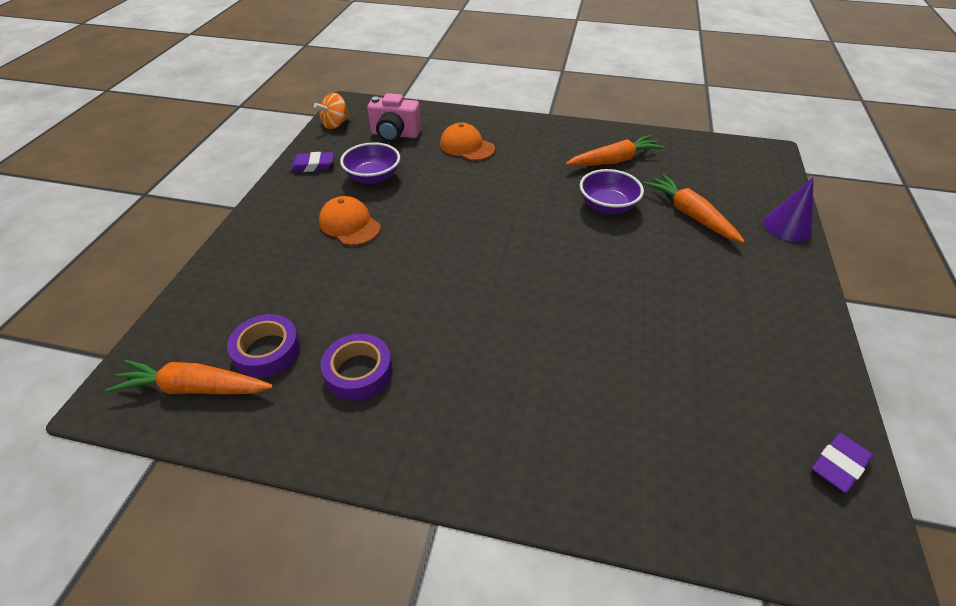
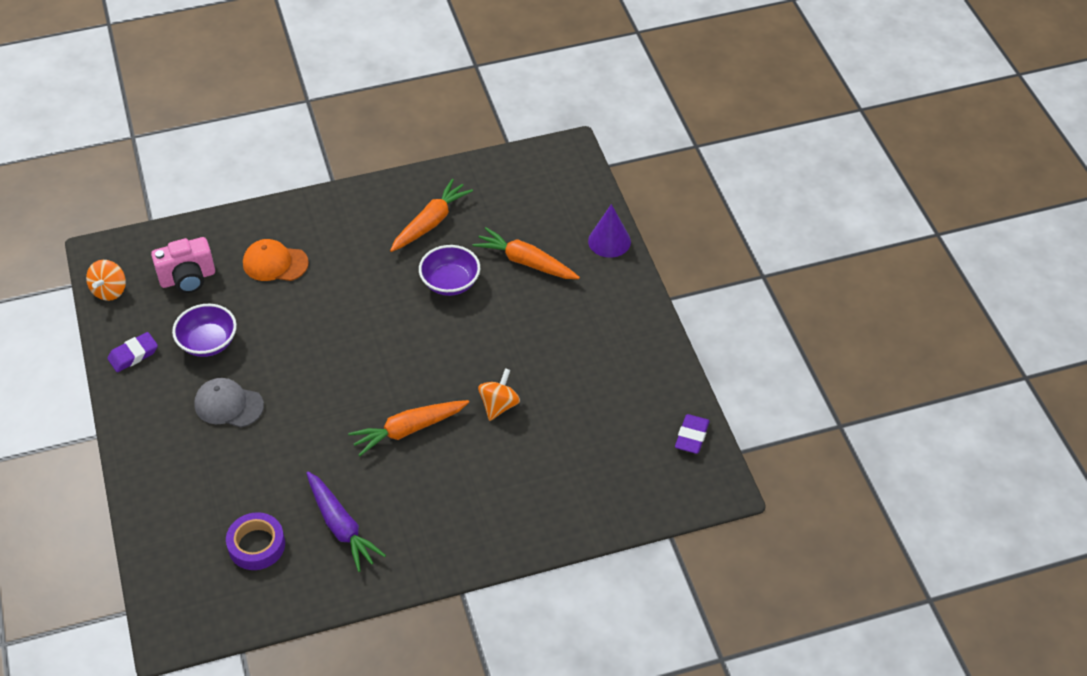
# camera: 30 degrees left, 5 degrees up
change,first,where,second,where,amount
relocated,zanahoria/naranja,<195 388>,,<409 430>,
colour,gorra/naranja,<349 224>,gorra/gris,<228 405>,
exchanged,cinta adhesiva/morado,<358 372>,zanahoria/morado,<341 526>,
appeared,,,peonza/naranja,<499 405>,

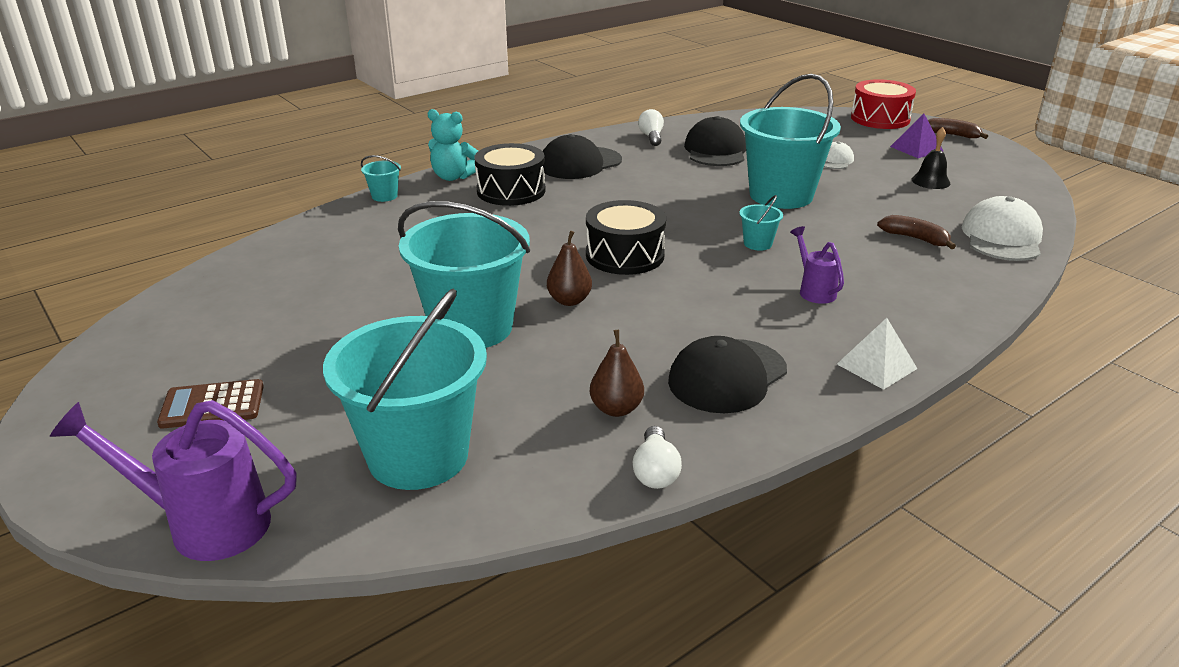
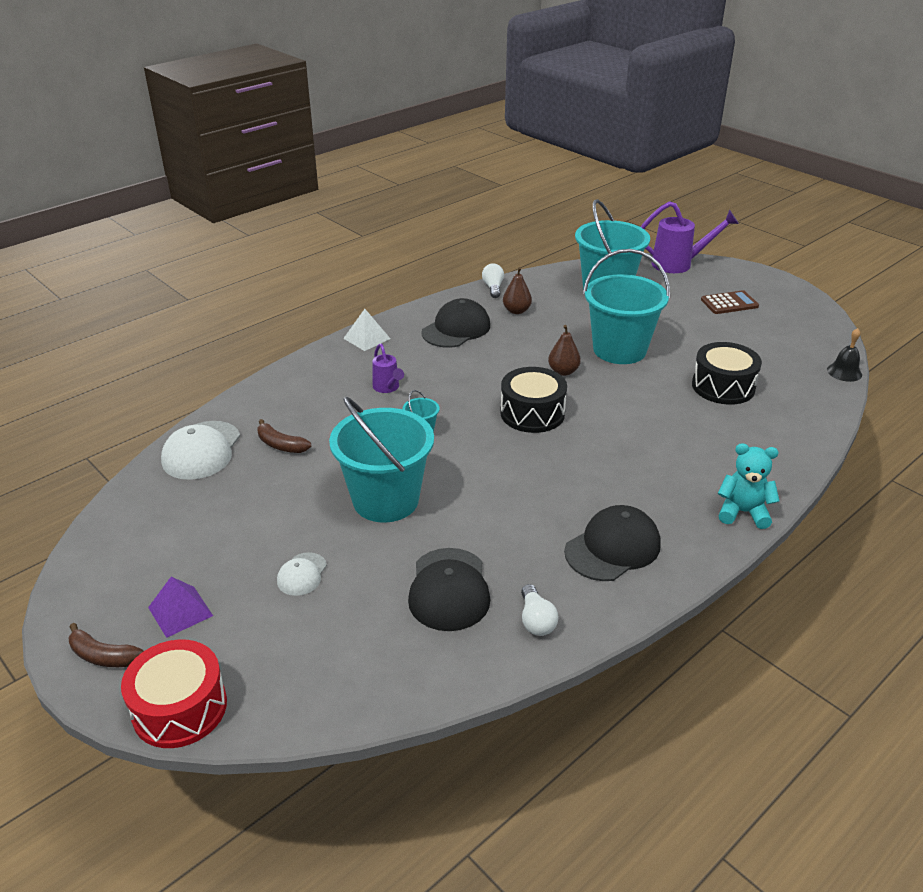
# camera: 175 degrees right, 5 degrees up
change,first,where,second,where,amount
missing,balde/turquesa,<384 196>,,,
relocated,tambor/negro,<511 191>,,<723 386>,
relocated,campana/negro,<930 181>,,<844 372>,

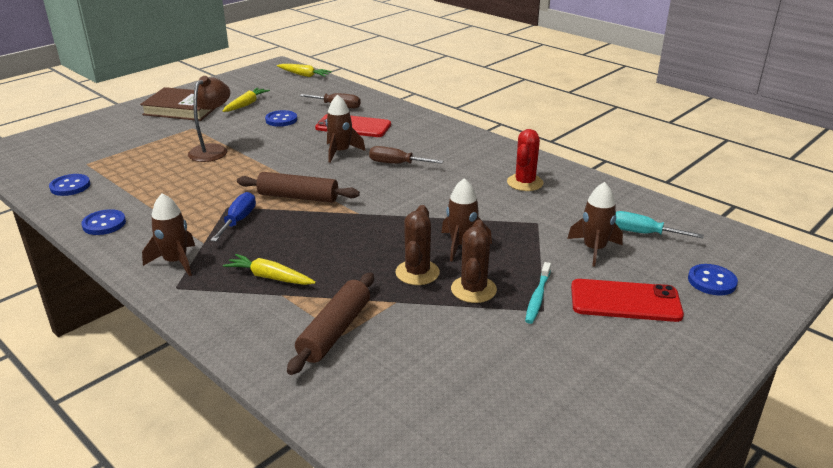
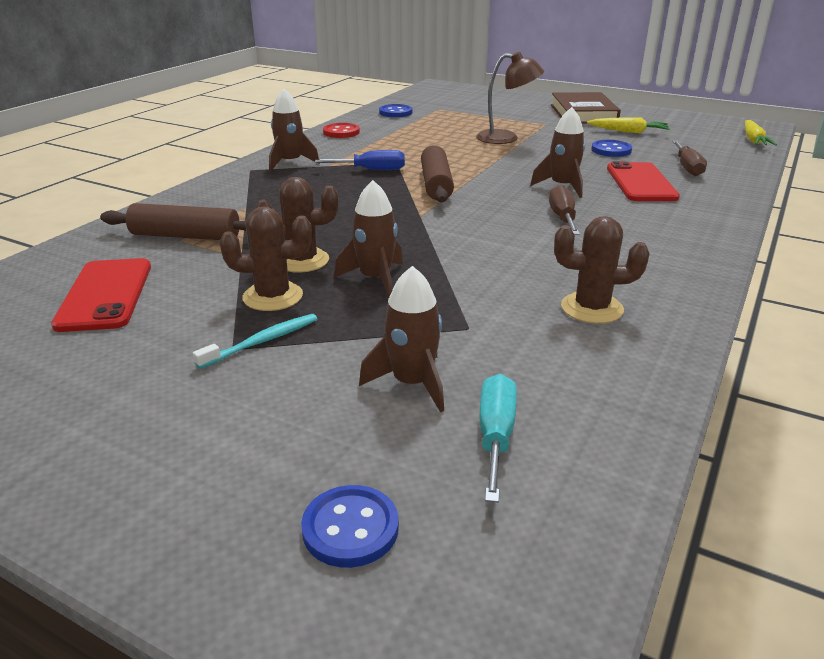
# camera: 75 degrees right, 0 degrees up
change,first,where,second,where,amount
colour,botón/azul,<104 224>,botón/rojo,<341 132>,
missing,zanahoria/amarillo,<270 277>,,,
colour,cactus/rojo,<525 183>,cactus/marrón,<591 308>,
spun,cepillo de dientes/turquesa,<537 297>,,<262 341>,135 degrees clockwise
relocated,móvil/rojo,<625 301>,,<105 295>,

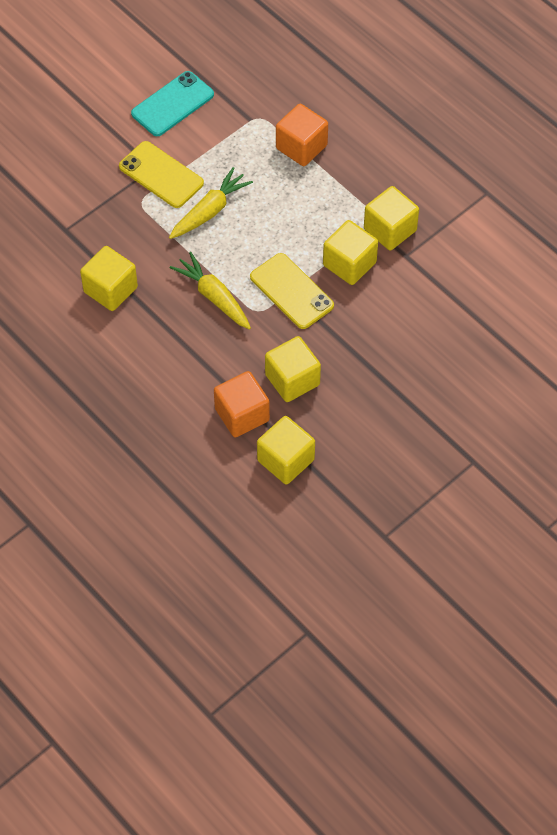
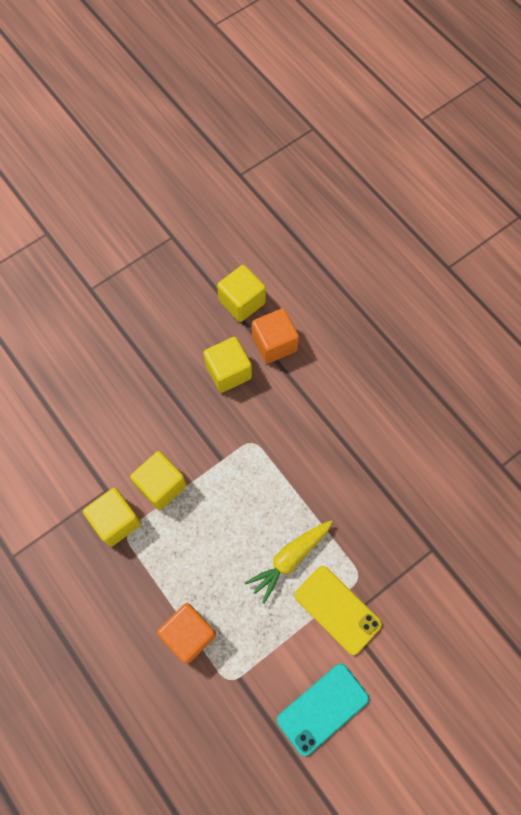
# camera: 175 degrees left, 10 degrees up
change,first,where,second,where,amount
missing,cubo/amarillo,<110 290>,,,
missing,zanahoria/amarillo,<214 297>,,,
missing,móvil/amarillo,<291 291>,,,

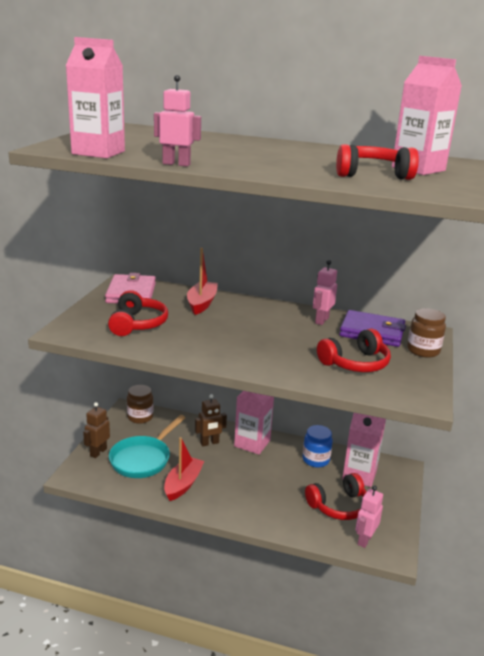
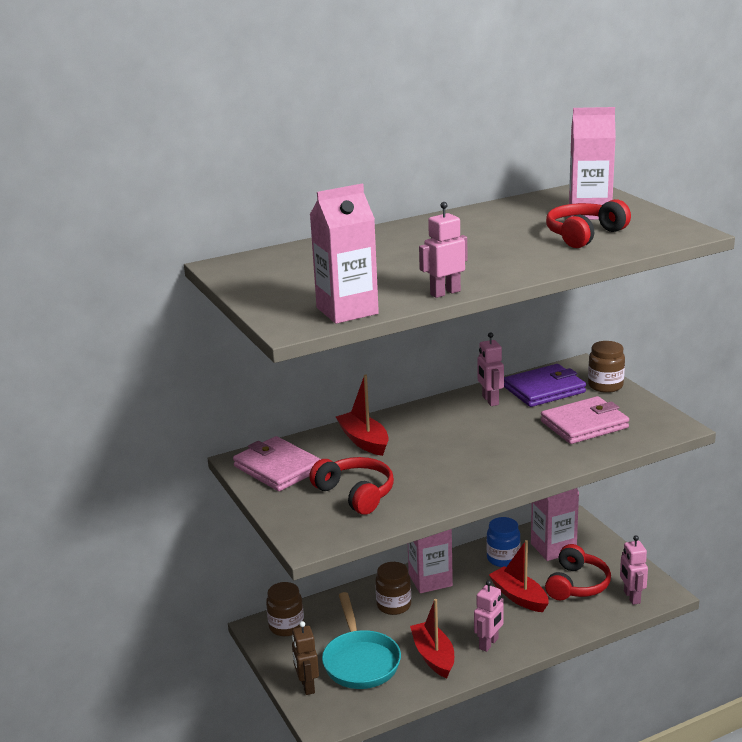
# camera: 40 degrees left, 0 degrees up
change,first,where,second,where,amount
exchanged,robot/marrón,<209 443>,tarro/marrón,<394 605>,
exchanged,auriculares/rojo,<355 363>,cartera/rosa,<584 424>,
appeared,,,robot/rosa,<489 644>,
appeared,,,barco/rojo,<519 597>,

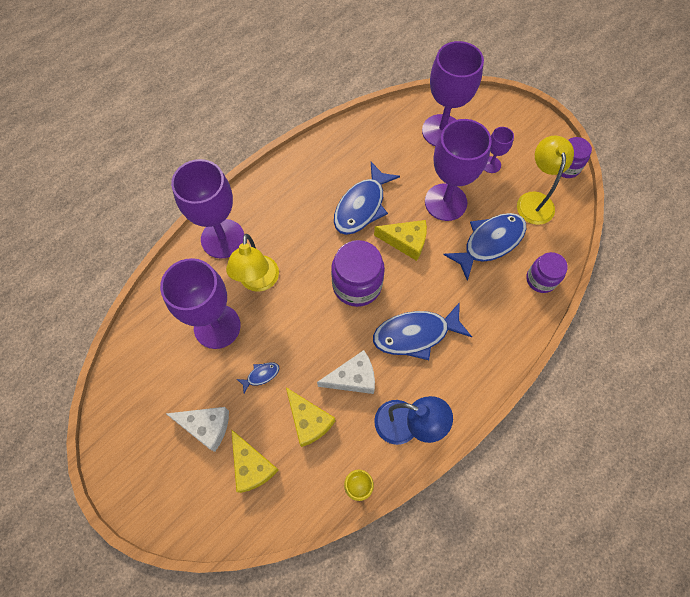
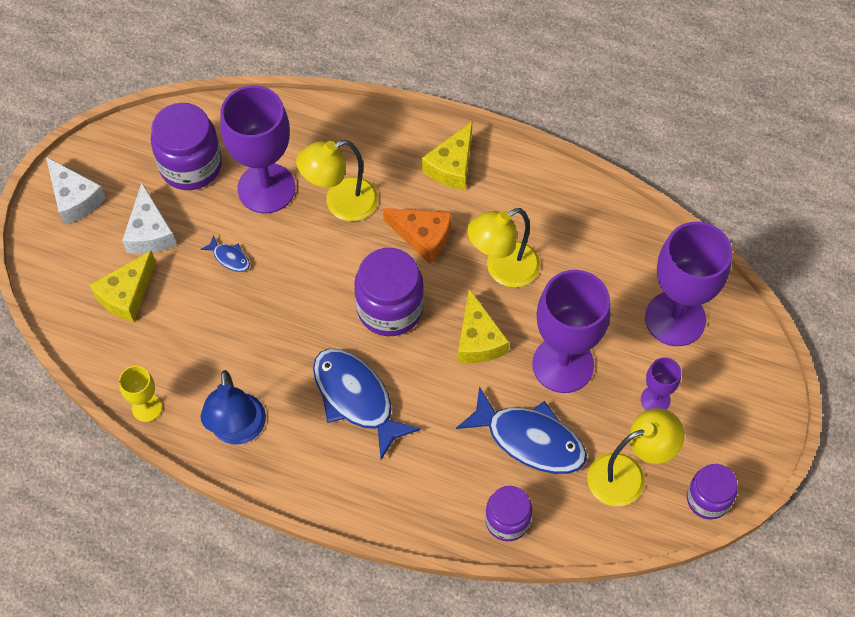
# camera: 65 degrees right, 5 degrees down
change,first,where,second,where,amount
missing,copa/morado,<222 238>,,,
relocated,queso/amarillo,<309 420>,,<452 166>,
relocated,queso/blanco,<353 378>,,<75 198>,
exchanged,pez/azul,<362 206>,lámpara/amarillo,<503 270>,
appeared,,,tarro/morado,<191 165>,
appeared,,,queso/naranja,<423 237>,

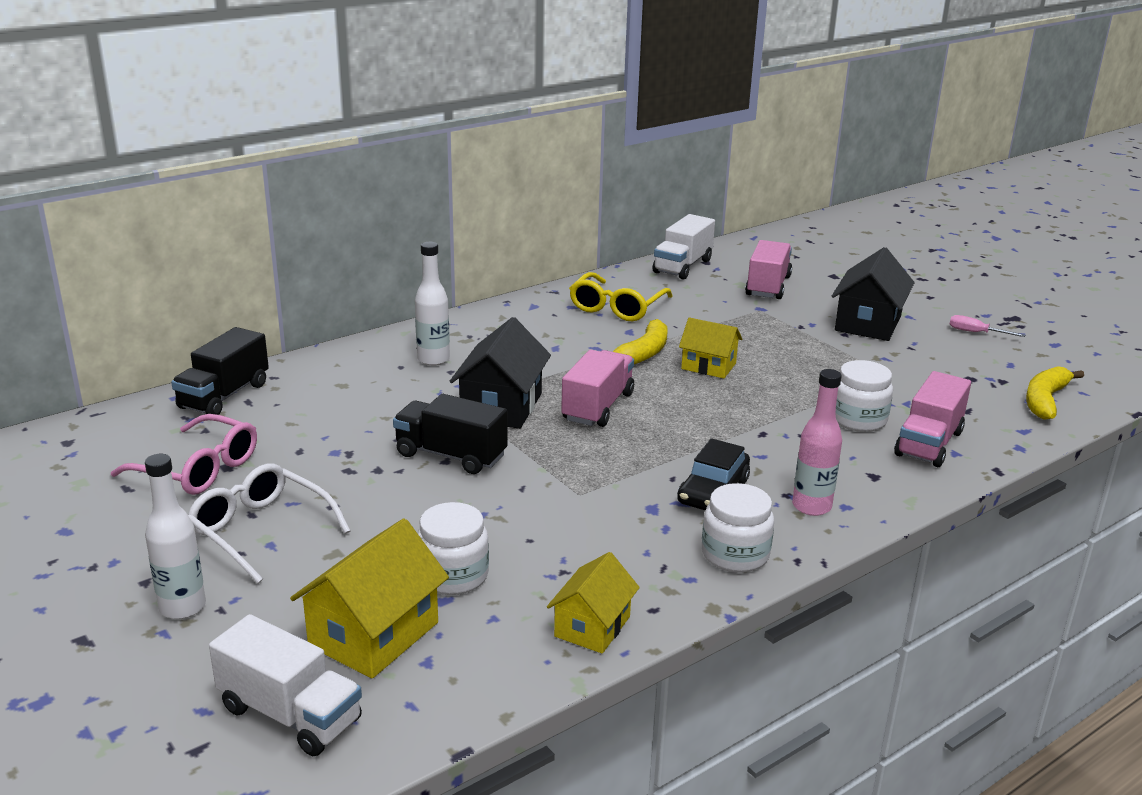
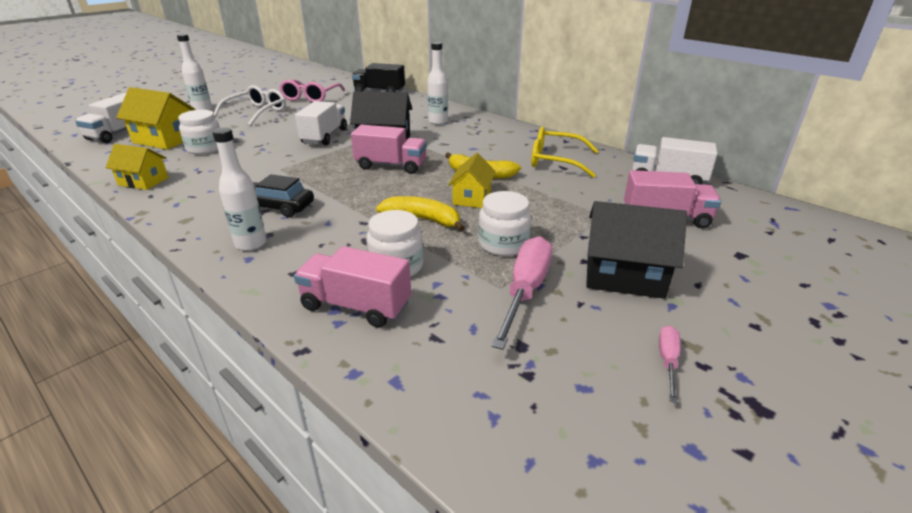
# camera: 80 degrees right, 5 degrees up
change,first,where,second,where,amount
colour,camión/negro,<451 455>,camión/blanco,<324 136>,
relocated,tarro/blanco,<735 554>,,<503 244>,
colour,botella/rosa,<811 506>,botella/blanco,<251 244>,
relocated,plátano/amarillo,<1045 400>,,<423 219>,
appeared,,,destornillador/rosa,<525 291>,

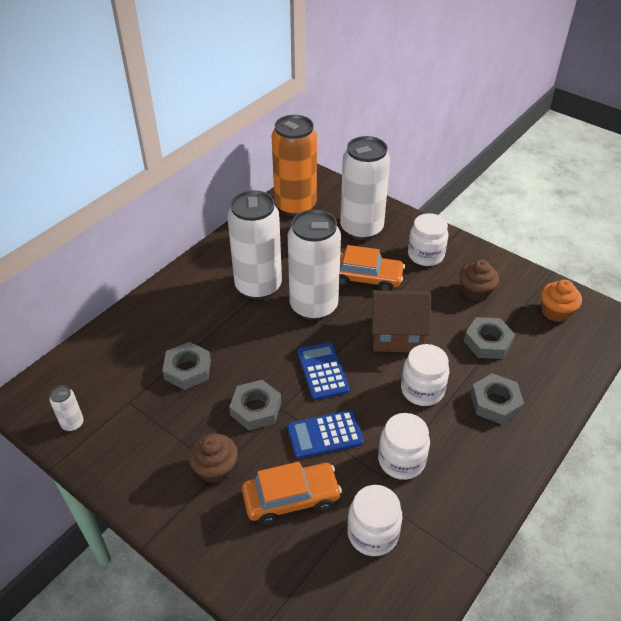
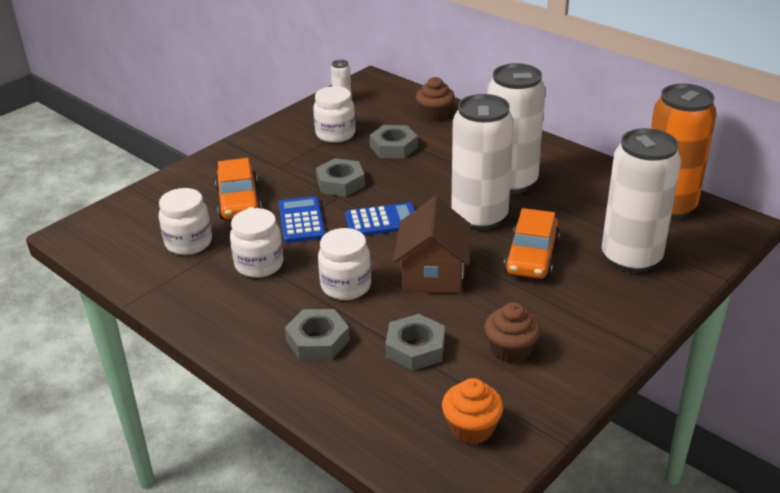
# camera: 95 degrees right, 10 degrees down
change,first,where,second,where,amount
relocated,magdalena/marrón,<215 468>,,<435 115>,
relocated,tarro/blanco,<425 255>,,<335 134>,

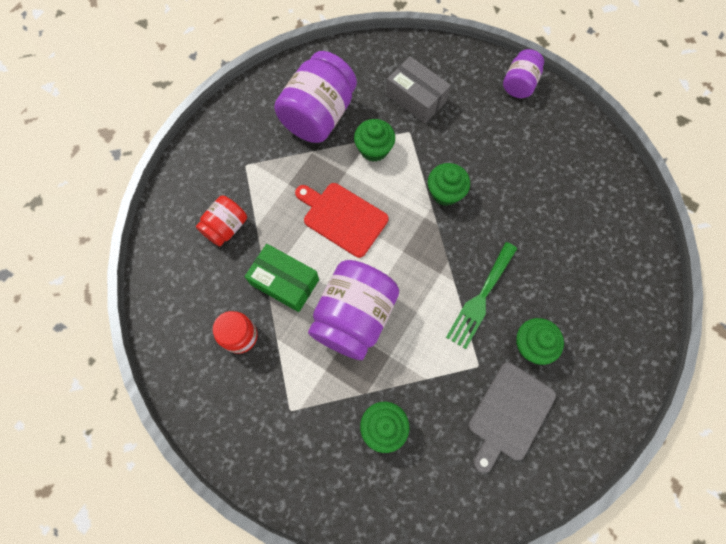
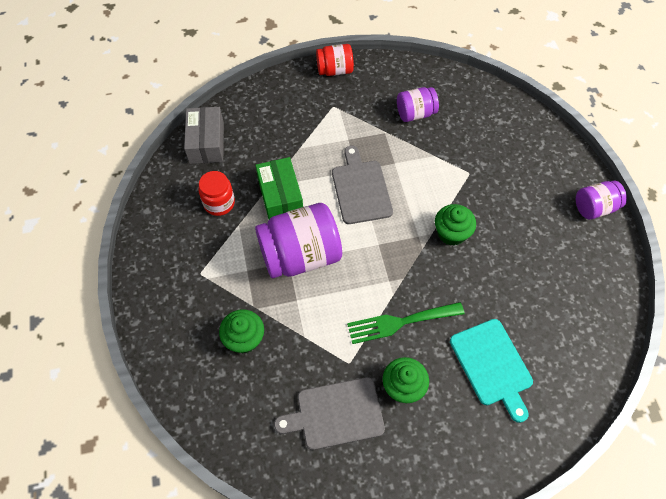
# camera: 45 degrees right, 10 degrees down
change,first,where,second,where,amount
relocated,tarro/rojo,<226 227>,,<335 70>,
size,tarro/morado,<319 115>,,<415 113>,x0.55
colour,tabla de cortar/rojo,<342 218>,tabla de cortar/gris,<361 189>,
missing,magdalena/verde,<374 149>,,,
relocated,caja/gris,<416 98>,,<206 142>,
appeared,,,tabla de cortar/turquesa,<492 365>,

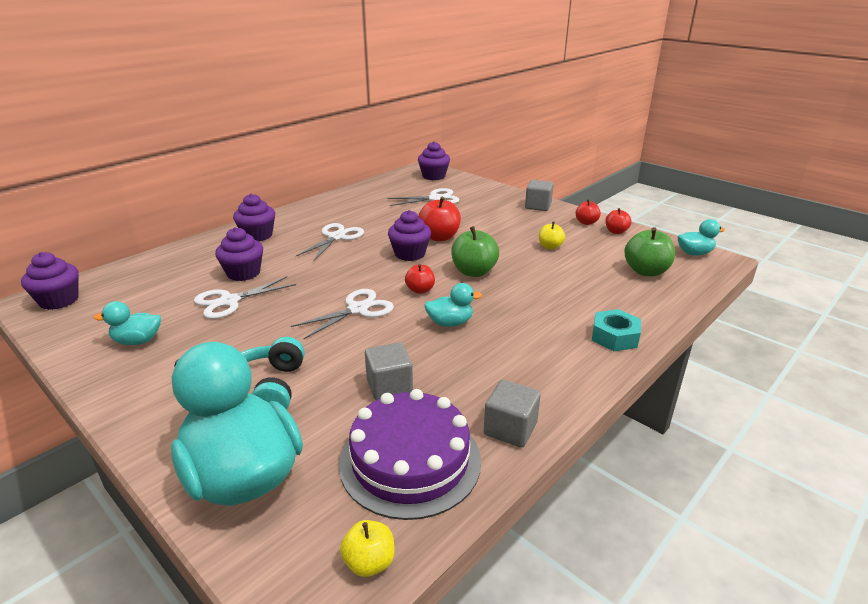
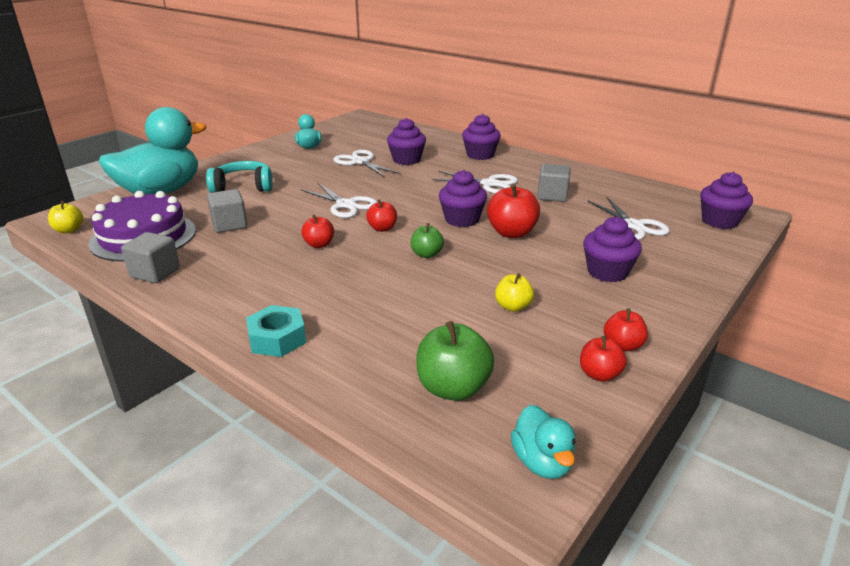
# camera: 85 degrees right, 0 degrees up
change,first,where,second,where,amount
relocated,magdalena/morado,<59 300>,,<607 272>,
exchanged,pato/turquesa,<450 323>,manzana/rojo,<319 244>,
size,manzana/verde,<474 272>,,<426 254>,x0.60
relocated,cubo/gris,<538 206>,,<552 196>,

